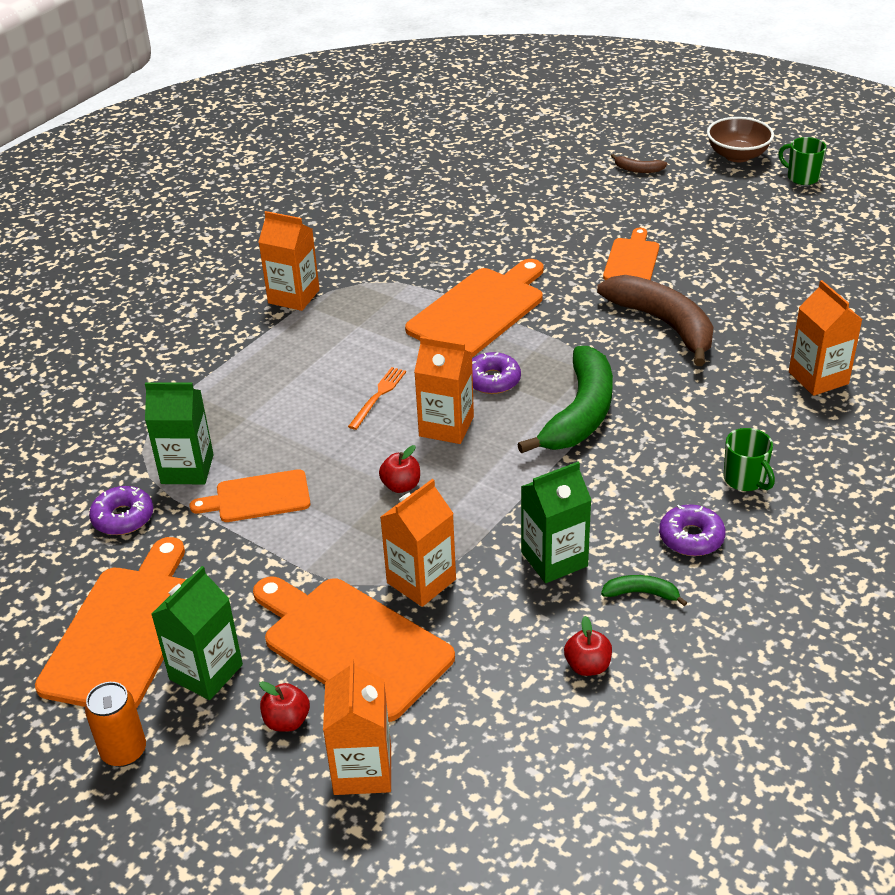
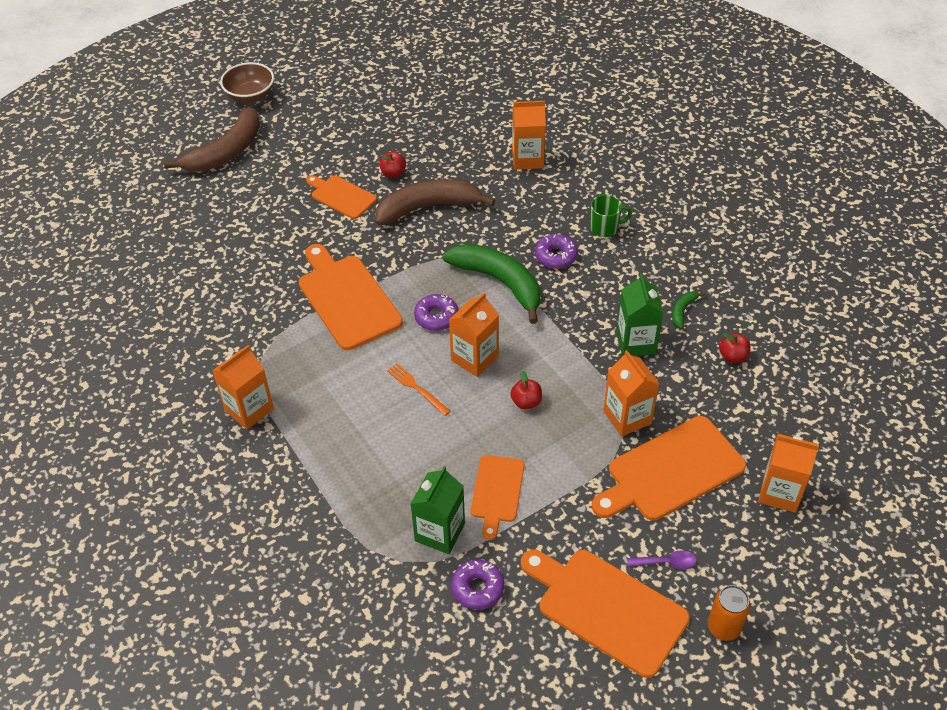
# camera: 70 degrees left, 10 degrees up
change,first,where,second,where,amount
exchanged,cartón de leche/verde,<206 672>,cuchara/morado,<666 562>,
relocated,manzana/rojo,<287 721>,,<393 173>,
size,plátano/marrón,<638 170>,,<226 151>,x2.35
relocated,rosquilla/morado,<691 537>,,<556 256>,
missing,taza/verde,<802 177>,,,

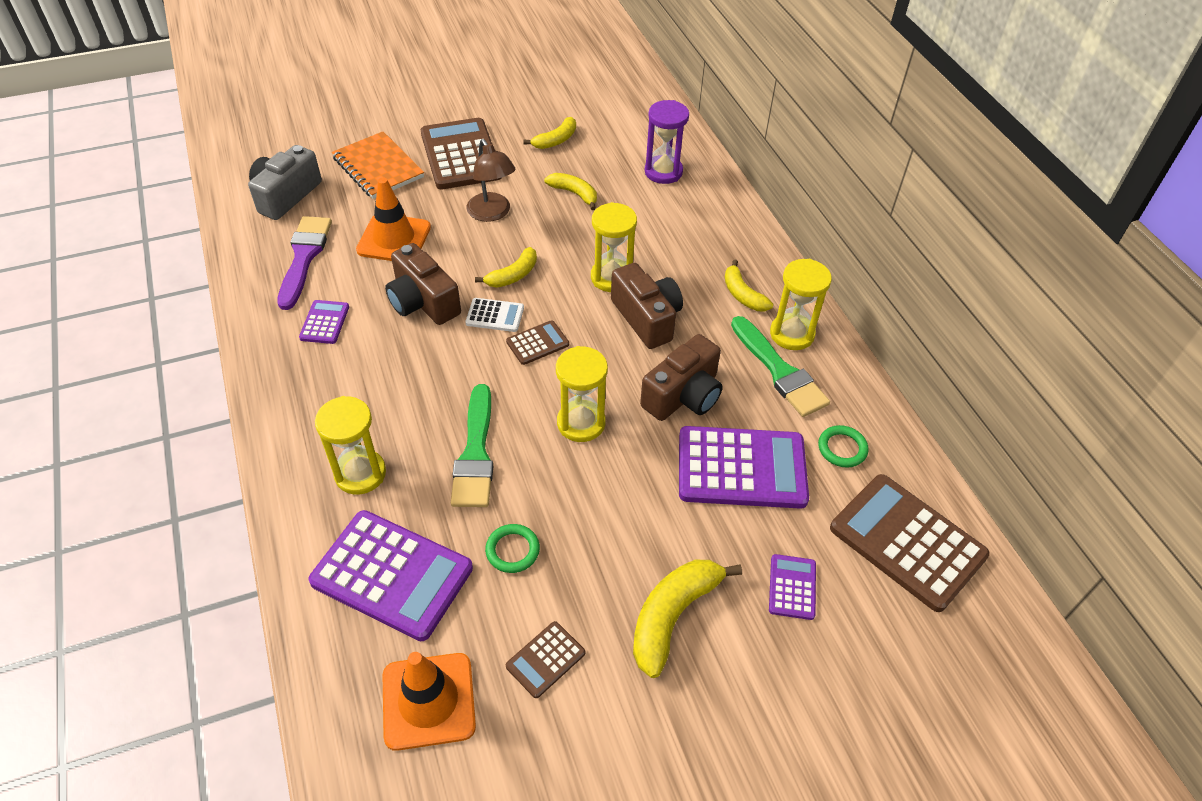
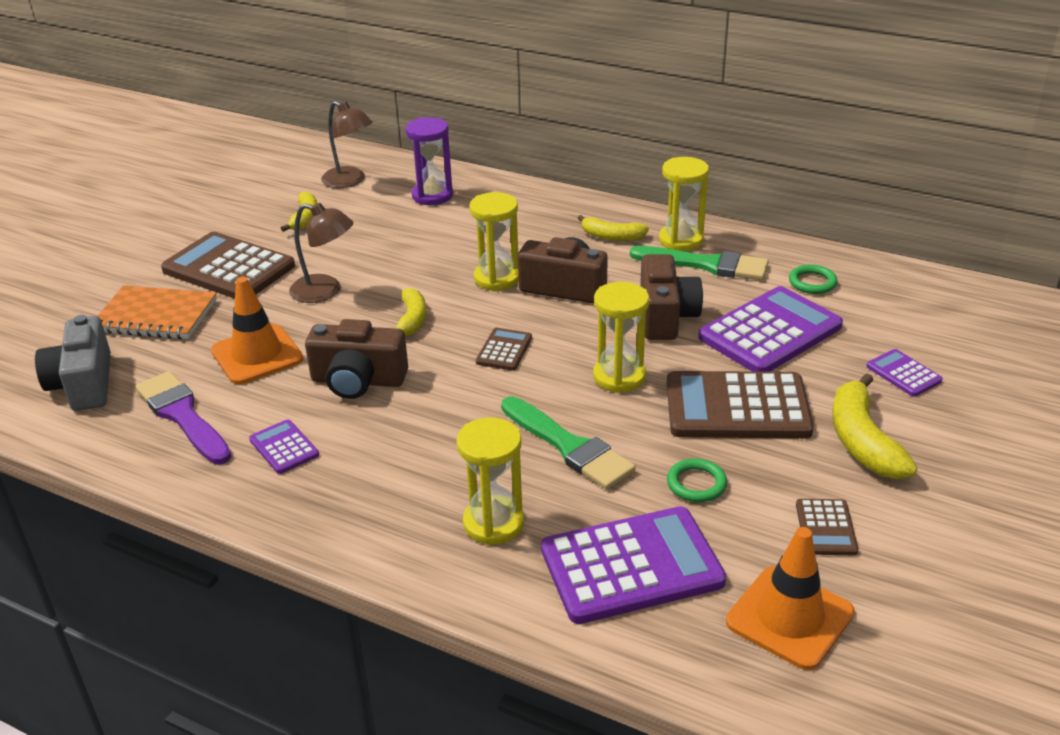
# camera: 40 degrees left, 15 degrees down
change,first,where,second,where,amount
missing,calculadora/blanco,<495 315>,,,
missing,plátano/amarillo,<574 194>,,,
relocated,calculadora/marrón,<907 542>,,<737 407>,
appeared,,,lámpara/marrón,<350 181>,

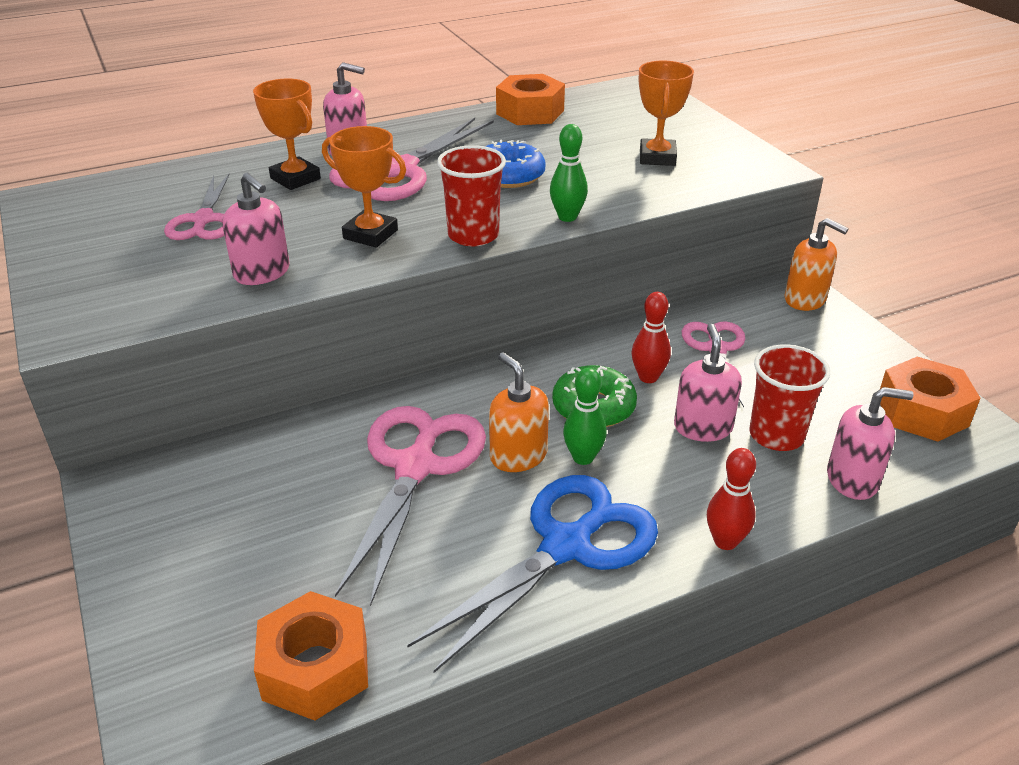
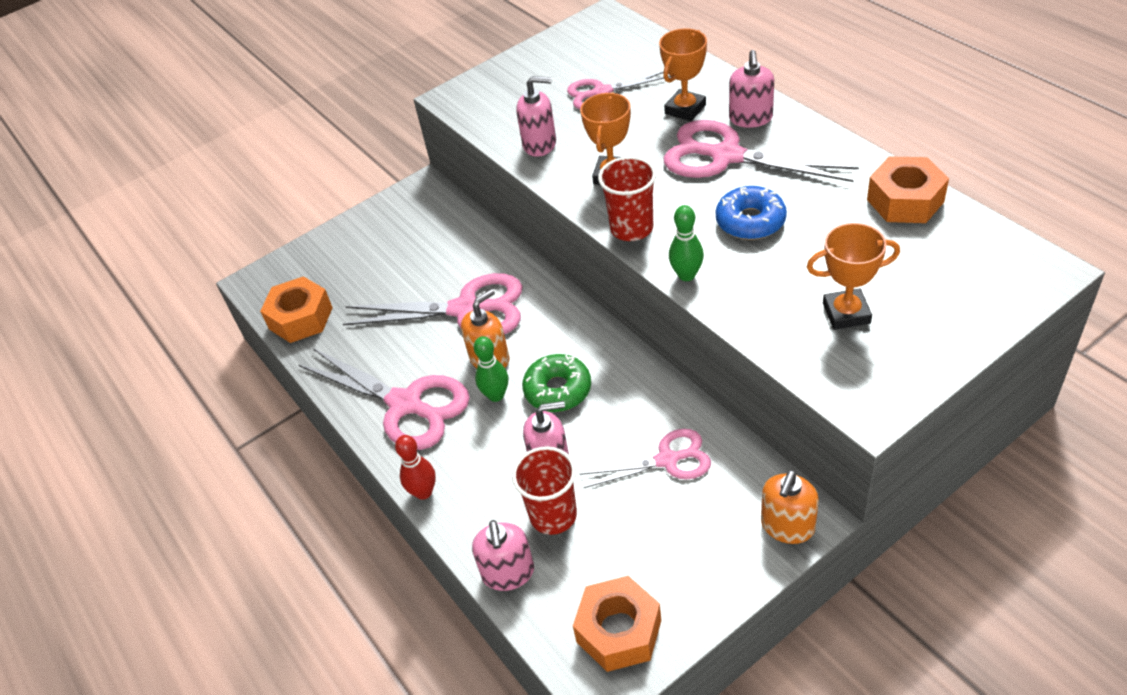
# camera: 85 degrees right, 10 degrees up
change,first,where,second,where,amount
spun,dispensador de jabón/rosa,<262 273>,,<540 144>,120 degrees counterclockwise
colour,tijeras/azul,<567 545>,tijeras/rosa,<406 405>,
missing,bolo/rojo,<648 377>,,,

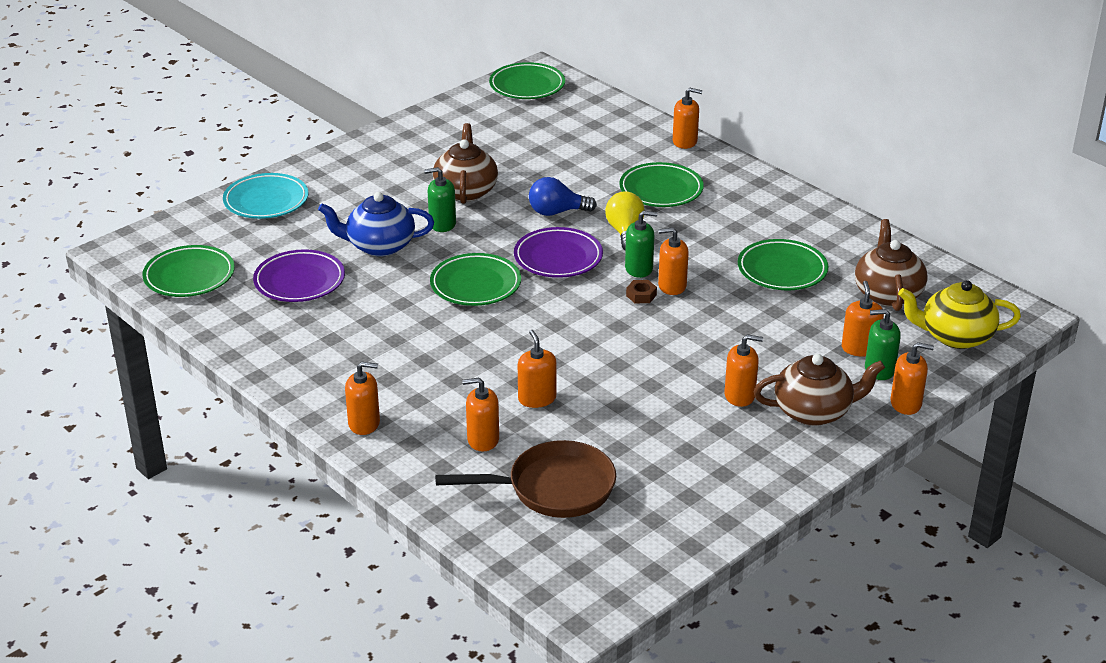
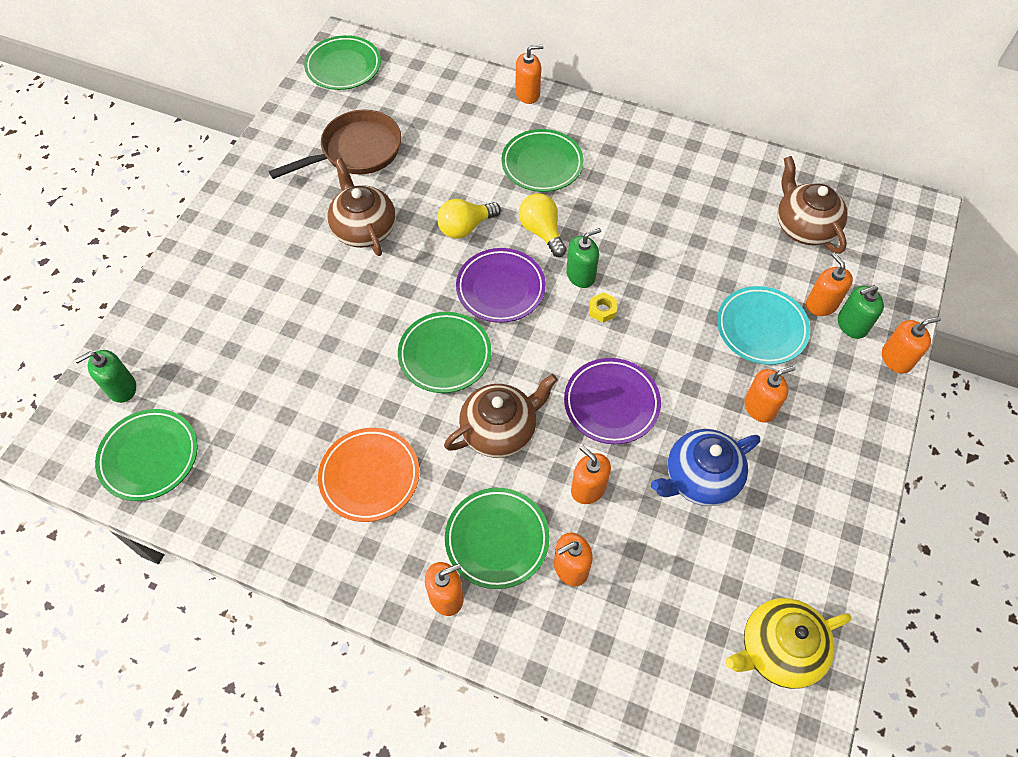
# camera: 25 degrees left, 25 degrees up
change,first,where,second,where,amount
relocated,plato/turquesa,<266 201>,,<761 328>,
relocated,plato/morado,<299 281>,,<611 403>,
relocated,tetera/azul,<379 246>,,<700 478>,
relocated,dispensador de jabón/verde,<442 224>,,<121 388>,
relocated,sartén/marrón,<553 488>,,<356 151>,
colour,bombilla/azul,<557 212>,bombilla/amarillo,<465 227>,
colour,tuerca/marrón,<641 295>,tuerca/amarillo,<602 310>,
missing,dispensador de jabón/naranja,<672 286>,,,
relocated,plato/verde,<782 270>,,<497 539>,
relocated,tetera/marrón,<814 412>,,<500 430>,
relocated,tetera/amarillo,<955 336>,,<778 649>,
appeared,,,plato/naranja,<370 476>,

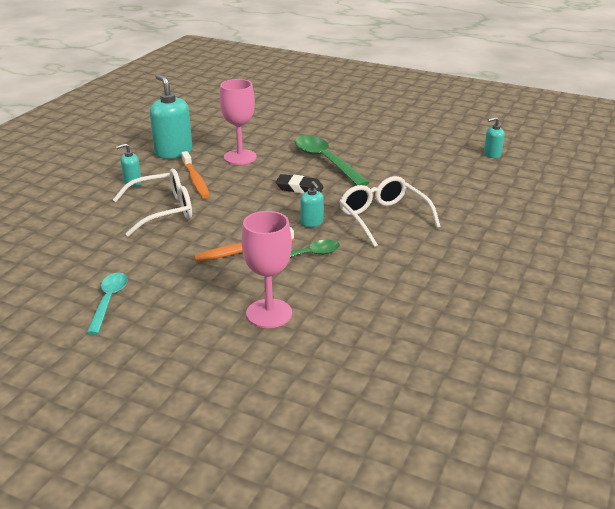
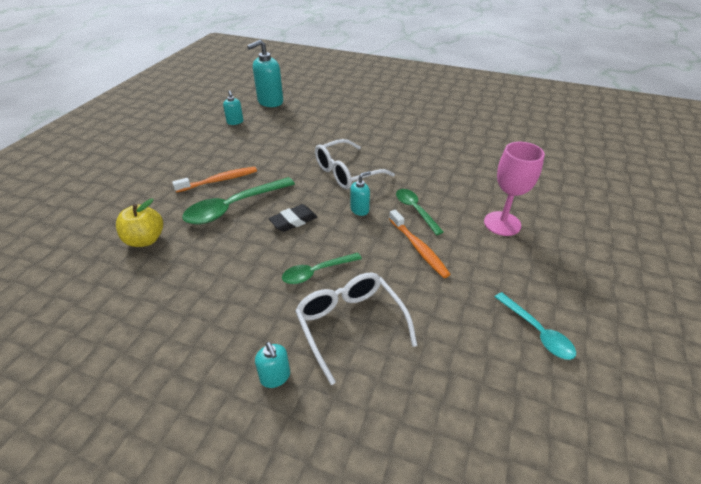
# camera: 95 degrees left, 10 degrees up
change,first,where,second,where,amount
spun,cuchara/turquesa,<109 301>,,<537 332>,120 degrees counterclockwise
relocated,dispensador de jabón/turquesa,<173 152>,,<270 102>,
relocated,cepillo de dientes/naranja,<195 180>,,<219 180>,
missing,copa/rosa,<240 157>,,,
spun,goma de borrar/negro,<299 188>,,<293 221>,45 degrees clockwise
appeared,,,manzana/amarillo,<145 240>,
appeared,,,cuchara/verde,<316 272>,

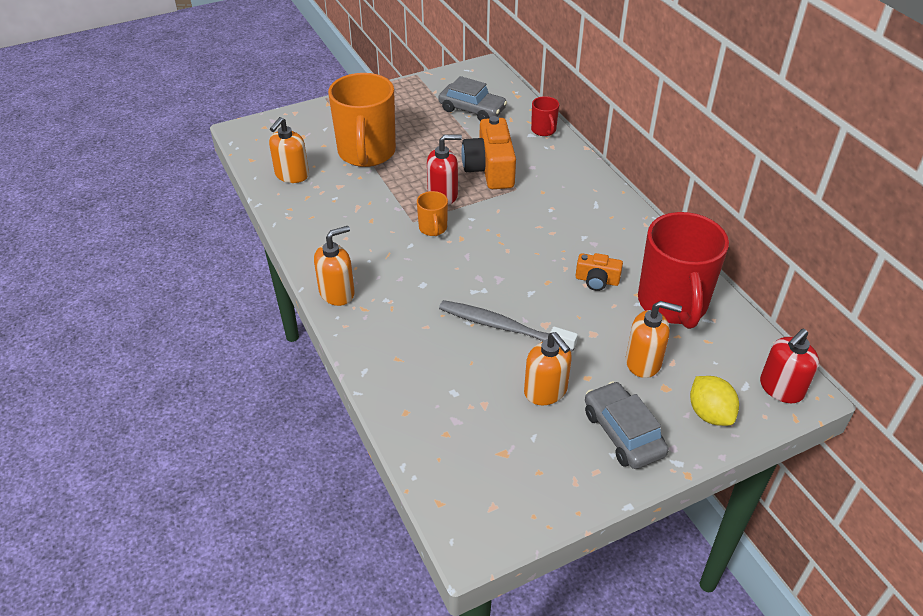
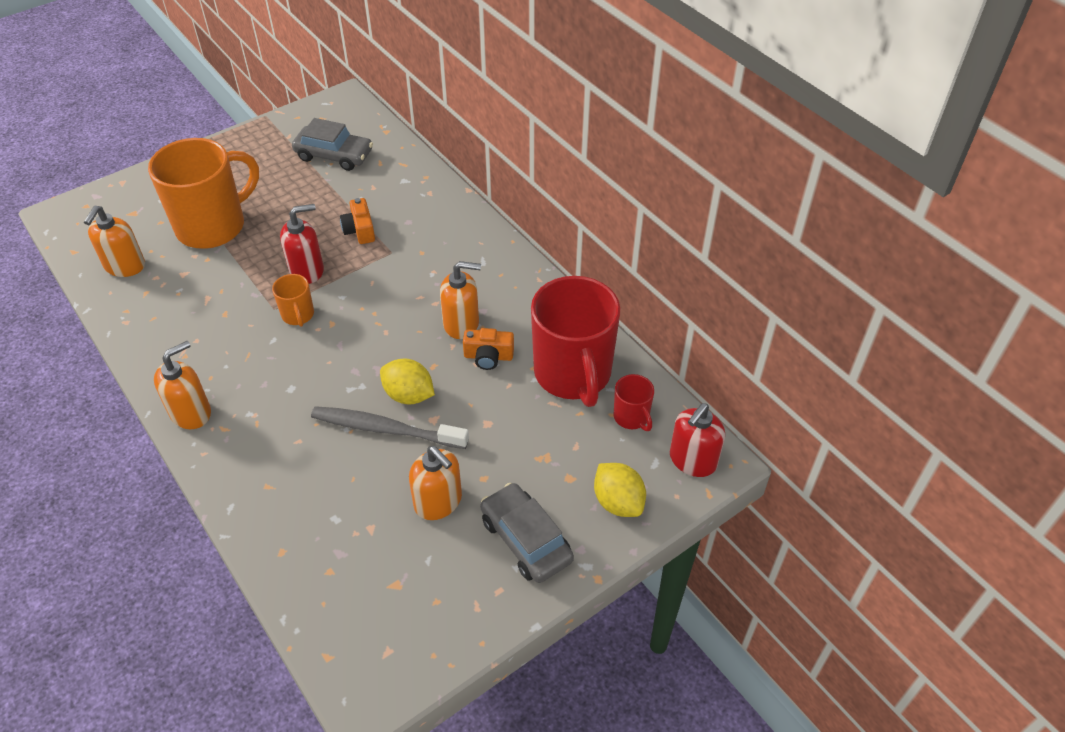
# camera: 10 degrees left, 5 degrees up
change,first,where,second,where,amount
spun,taza/naranja,<366 153>,,<213 226>,120 degrees counterclockwise
size,cámara/naranja,<490 169>,,<360 230>,x0.53
relocated,taza/rojo,<544 130>,,<631 417>,
relocated,dispensador de jabón/naranja,<643 362>,,<461 324>,
appeared,,,limón/amarillo,<409 395>,

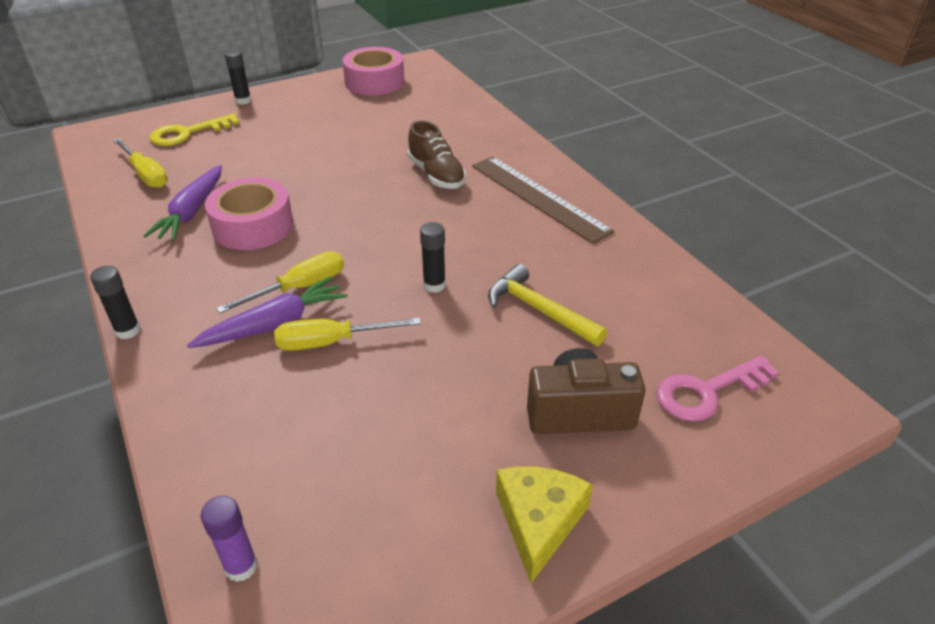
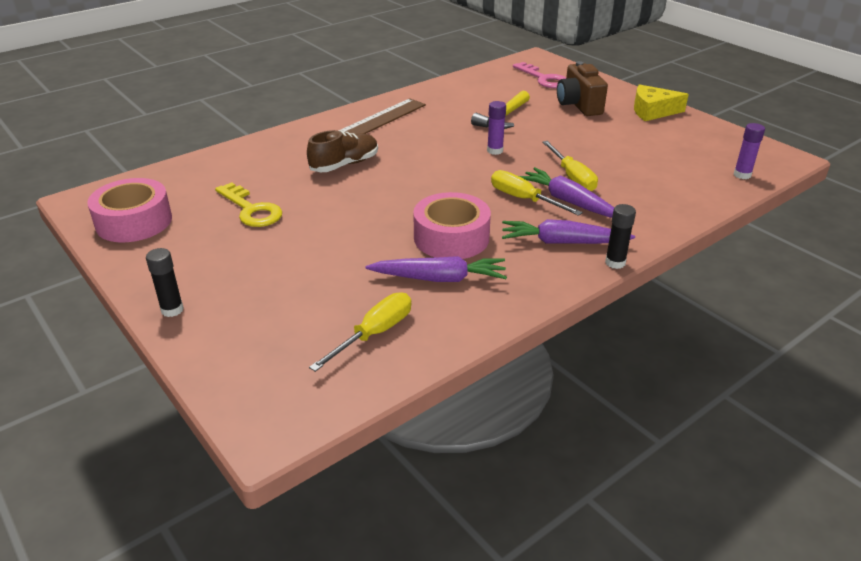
# camera: 100 degrees left, 5 degrees down
change,first,where,second,where,amount
relocated,llave/amarillo,<187 133>,,<251 210>,
colour,barra de pegamento/negro,<434 285>,barra de pegamento/morado,<495 151>,
appeared,,,zanahoria/morado,<562 242>,

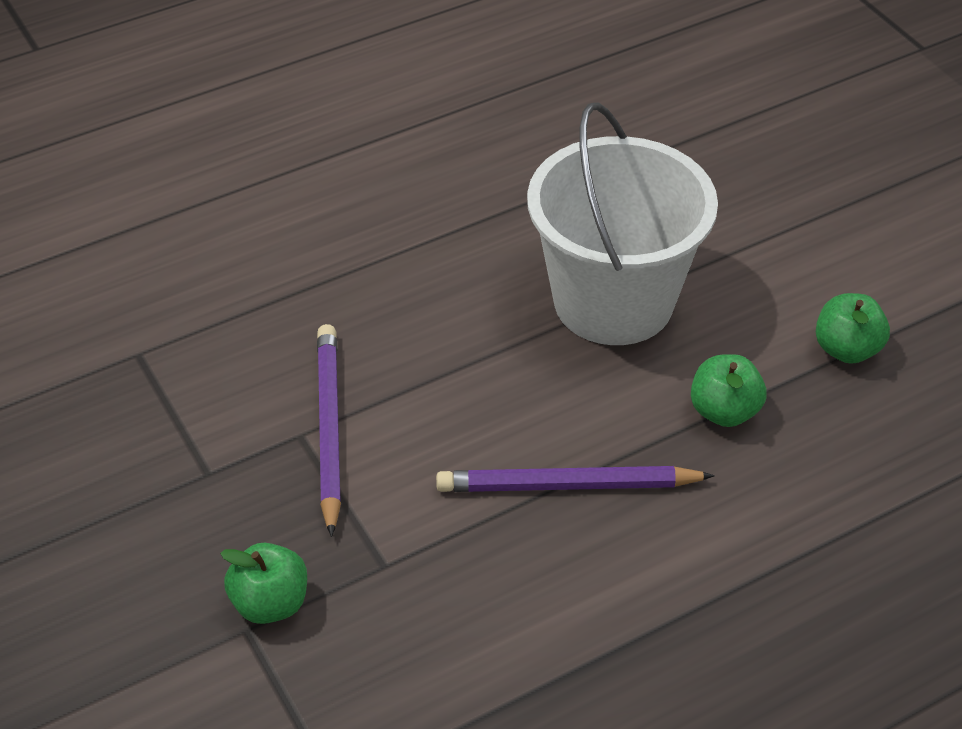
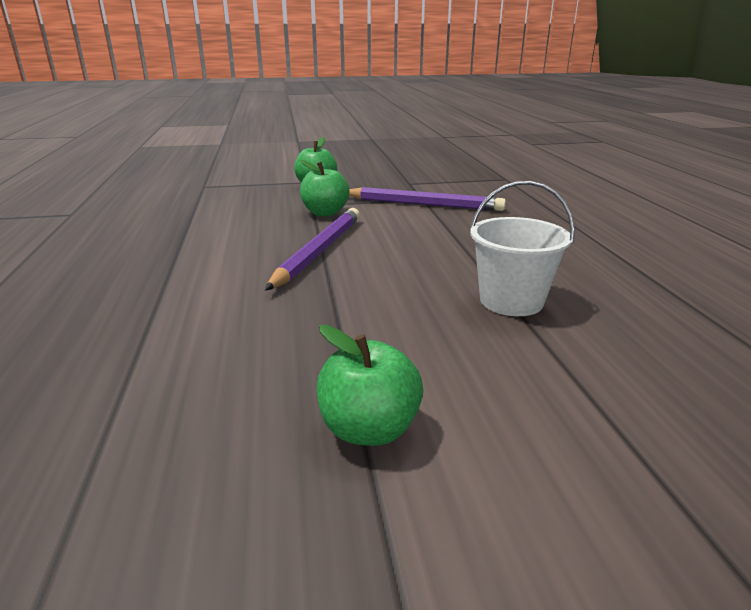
# camera: 110 degrees right, 20 degrees down
change,first,where,second,where,amount
size,balde/blanco,<613 301>,,<511 301>,x0.51
relocated,manzana/verde,<724 411>,,<325 213>,

